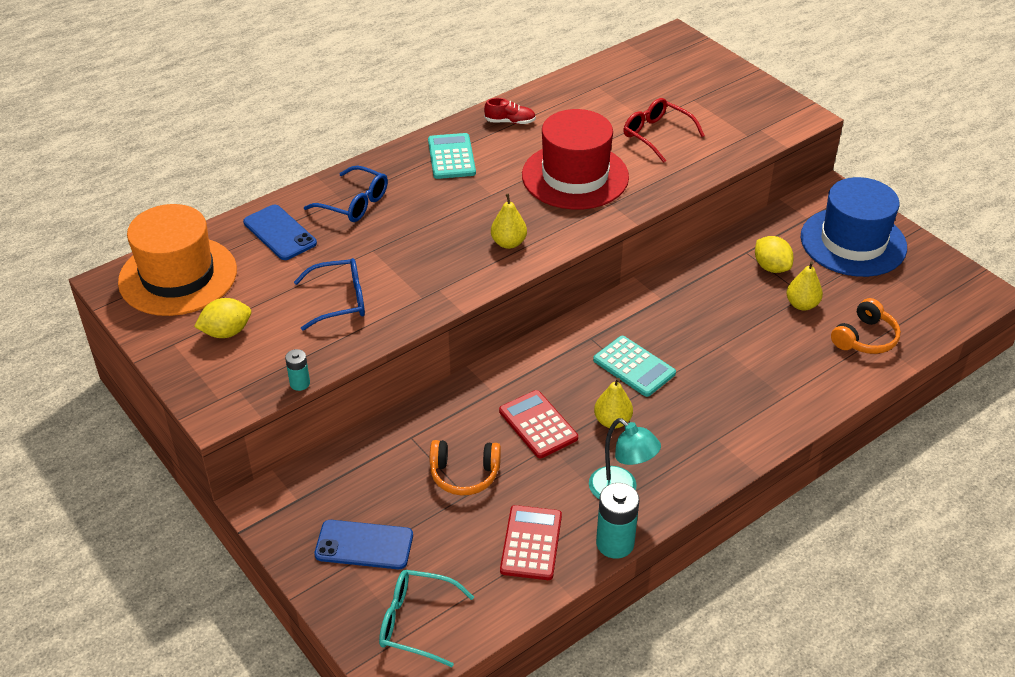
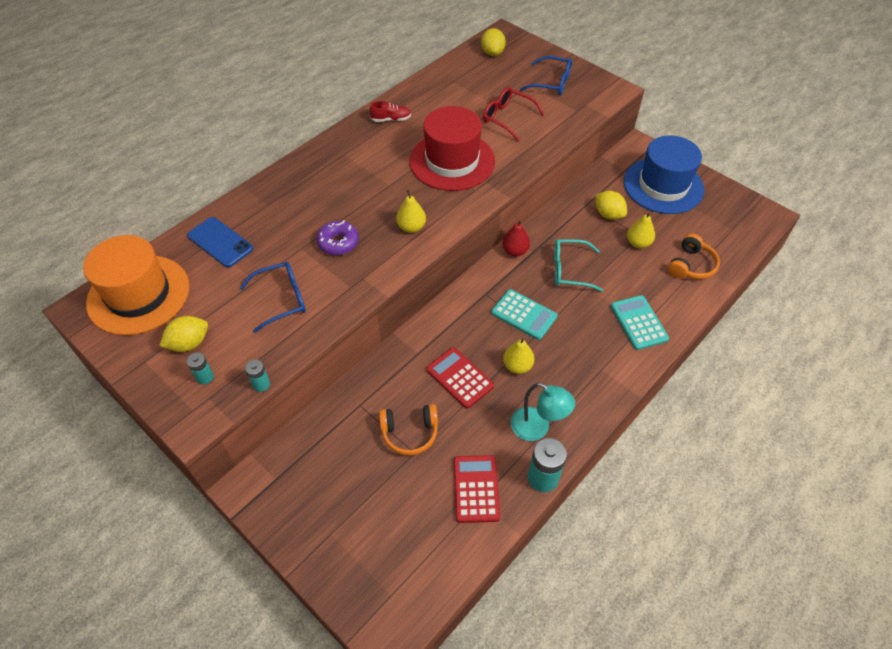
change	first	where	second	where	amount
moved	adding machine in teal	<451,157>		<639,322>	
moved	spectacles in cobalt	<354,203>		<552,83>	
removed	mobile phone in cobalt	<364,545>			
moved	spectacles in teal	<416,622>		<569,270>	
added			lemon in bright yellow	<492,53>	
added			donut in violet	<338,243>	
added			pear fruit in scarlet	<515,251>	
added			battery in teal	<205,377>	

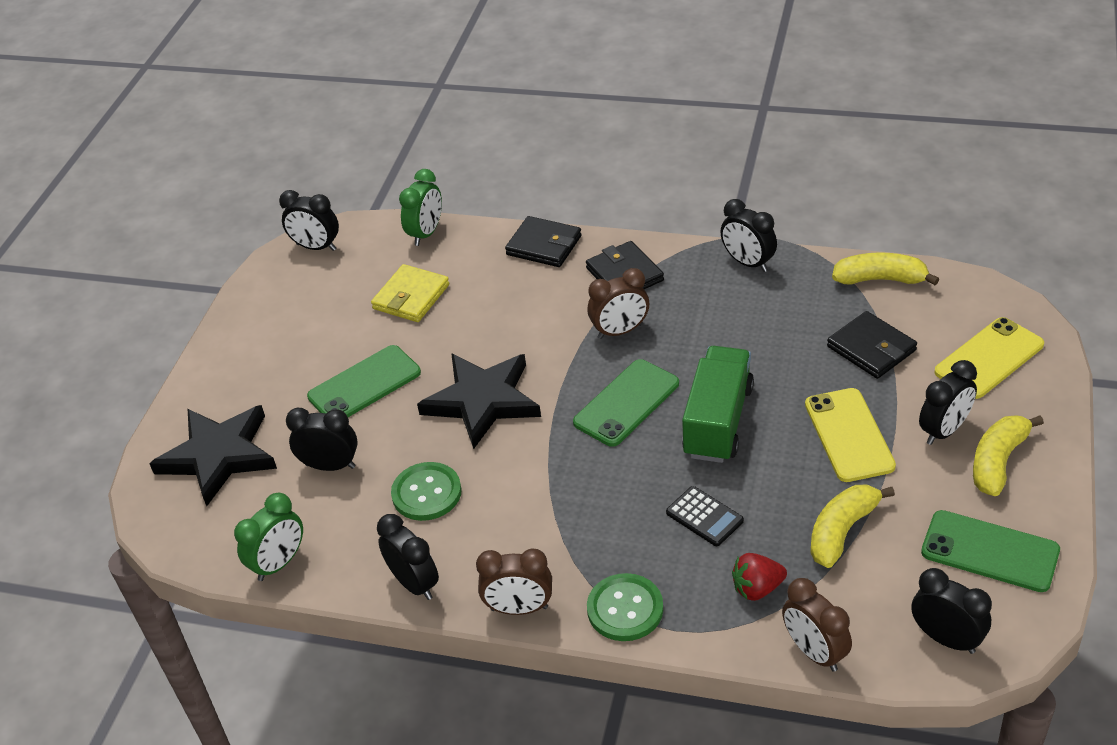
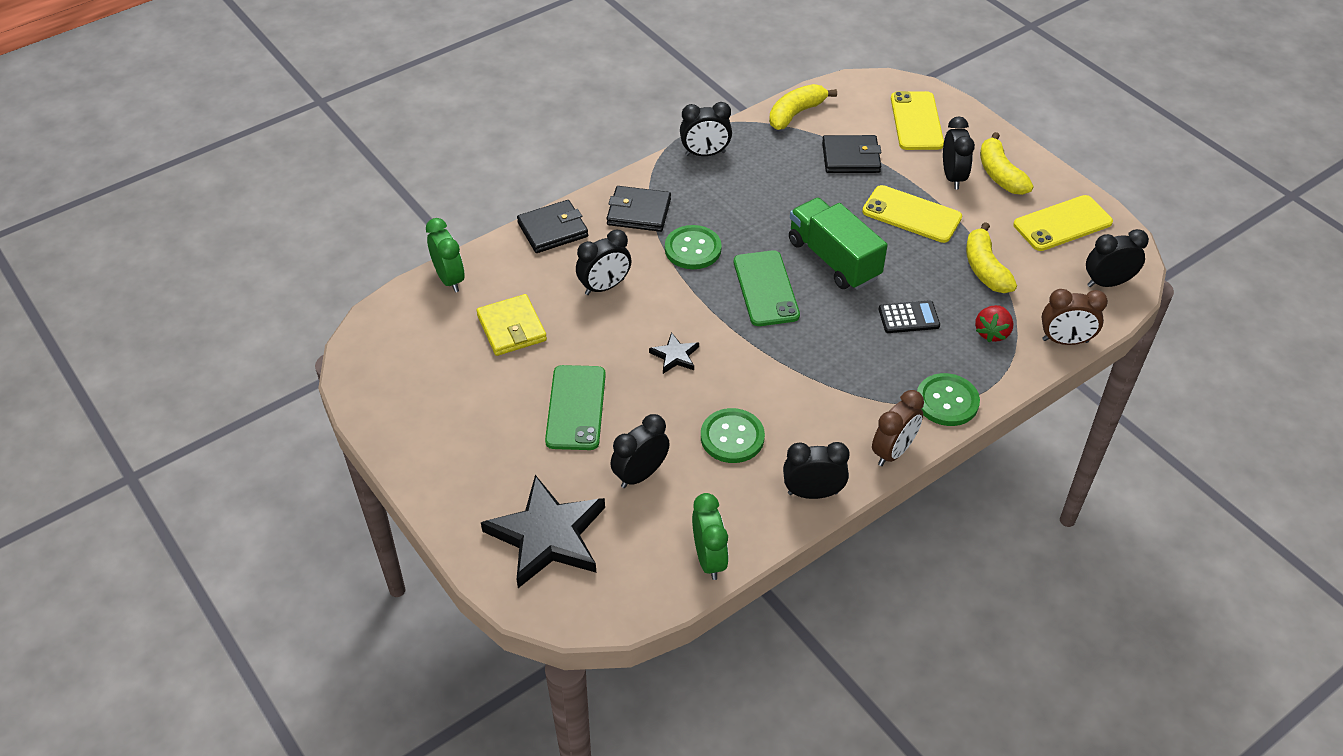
change	first	where	second	where	amount
moved	alarm clock in ebony	<316,247>		<604,287>	
replaced	alarm clock in dark brown	<620,331>	sewing button in emerald	<693,249>	
resized	five-pointed star in ebony	<482,401>		<675,356>	x0.45
recoloured	mobile phone in emerald	<990,551>	mobile phone in bright yellow	<1062,224>	

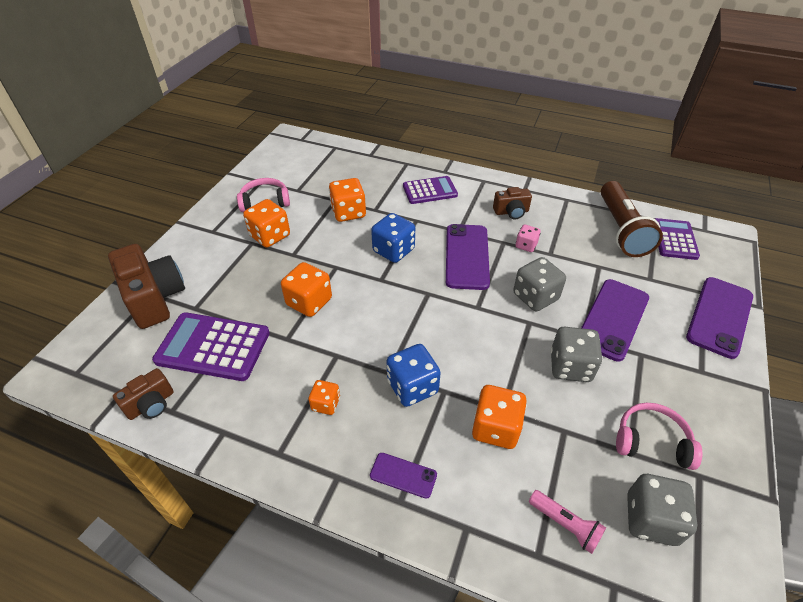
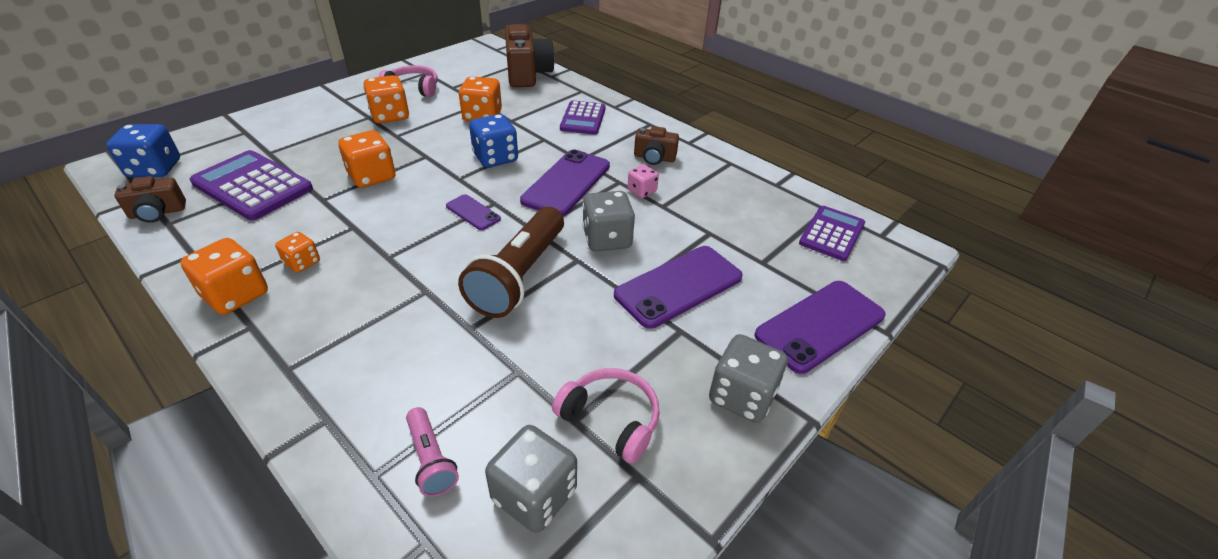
change	first	where	second	where	amount
turned	adding machine in violet	<430,191>		<583,118>	90 degrees clockwise
moved	pocket torch in dark brown	<621,229>		<519,276>	
moved	camera in dark brown	<155,298>		<527,74>	
moved	game die in ash-grey	<570,366>		<742,396>	
moved	game die in cobalt	<412,387>		<155,169>	
moved	game die in bright orange	<495,428>		<236,295>	
moved	mobile phone in violet	<403,475>		<473,212>	

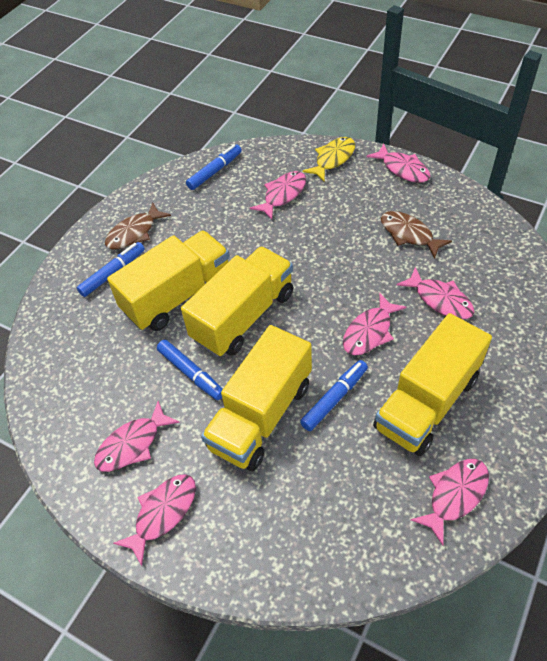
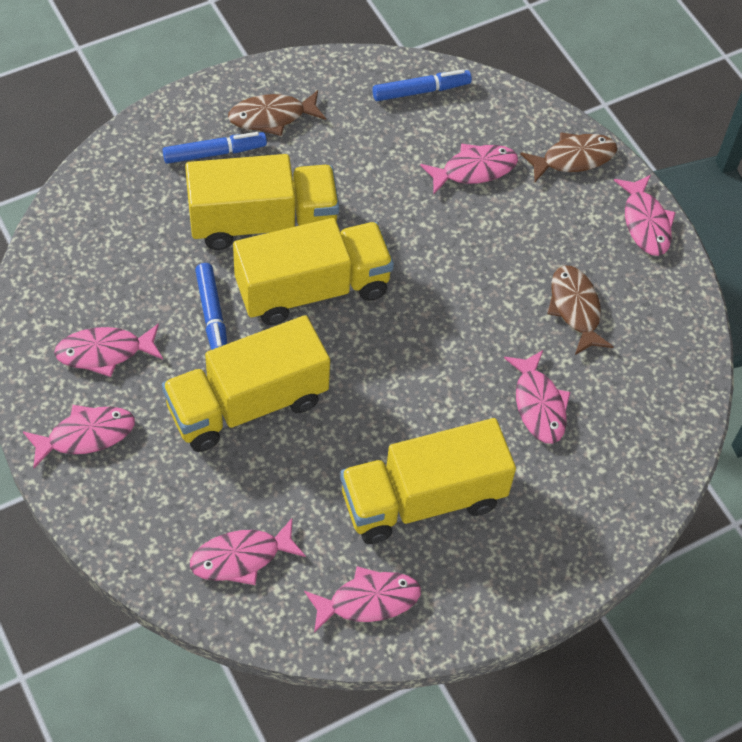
change	first	where	second	where	amount
recoloured	fish in bright yellow	<333,159>	fish in dark brown	<573,158>	
moved	fish in pink	<369,332>		<241,557>	
removed	felt pen in cobalt	<334,398>			

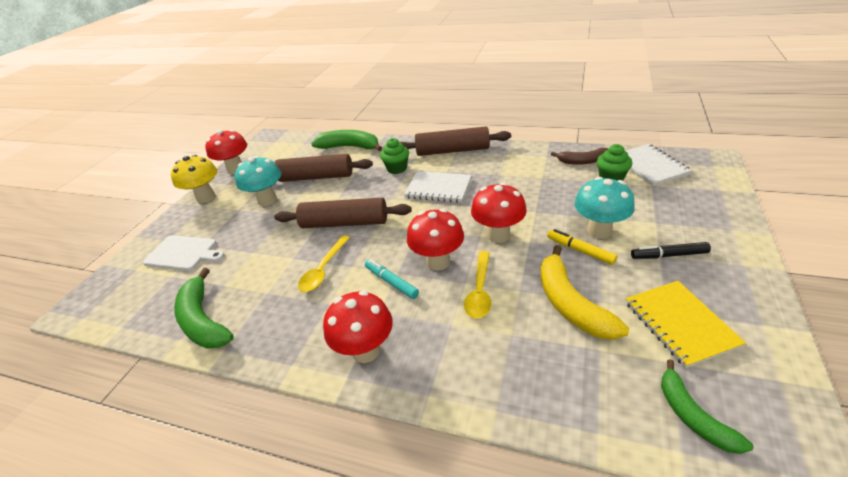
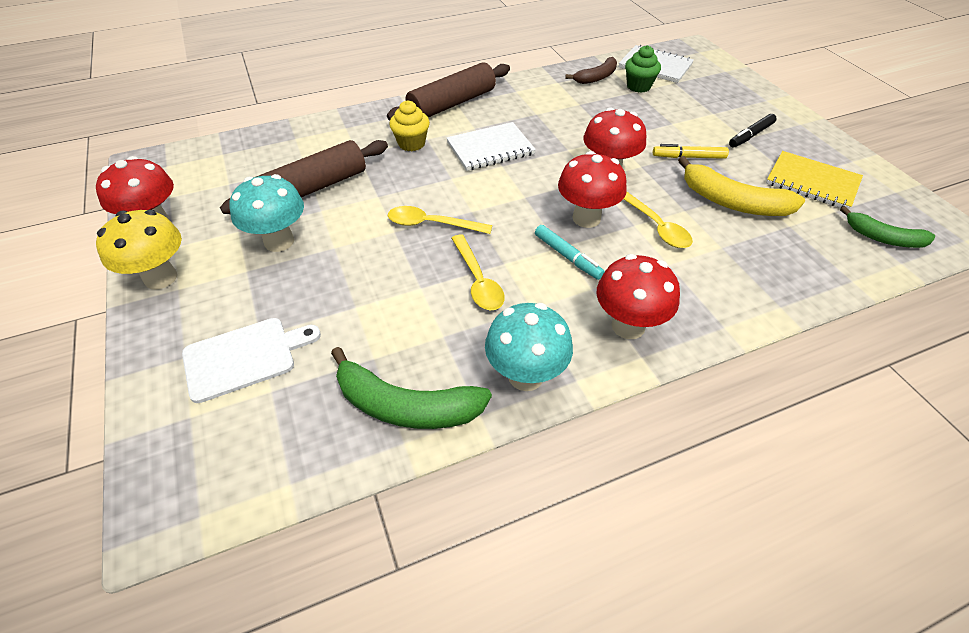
change	first	where	second	where	amount
removed	banana fruit in emerald	<350,147>			
recoloured	muffin in emerald	<397,169>	muffin in bright yellow	<411,143>	
moved	fungus in teal	<599,231>		<525,376>	
replaced	dough roller in dark brown	<345,223>	teaspoon in bright yellow	<432,224>	
turned	felt pen in teal	<391,282>		<567,257>	135 degrees counterclockwise

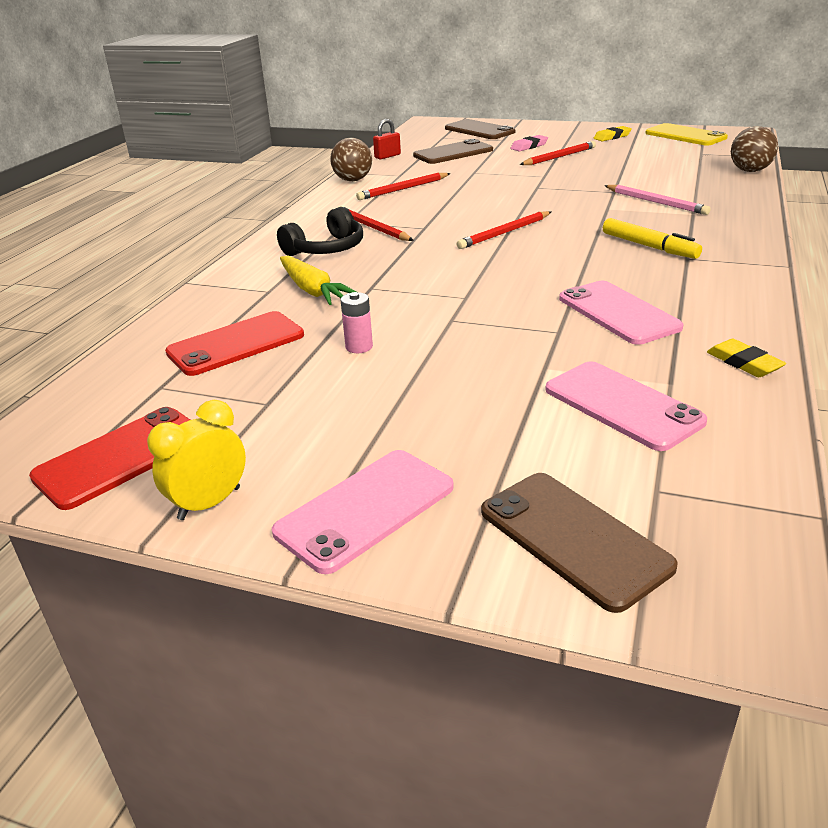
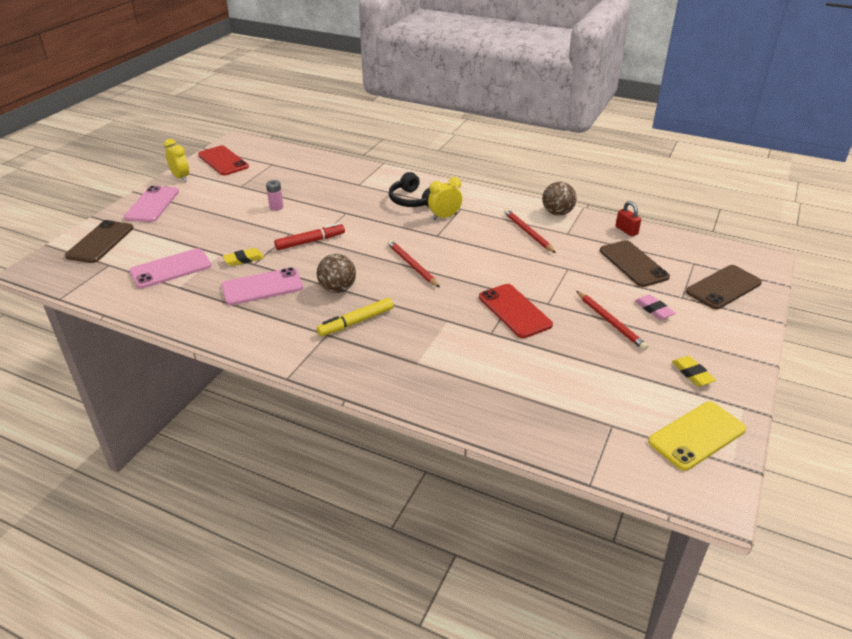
change	first	where	second	where	amount
moved	play ball in dark brown	<749,171>		<337,289>	
removed	lead pencil in pink	<656,202>			
replaced	lead pencil in scarlet	<372,228>	alarm clock in bright yellow	<444,217>	
removed	root vegetable in bright yellow	<313,290>			
moved	mobile phone in scarlet	<236,344>		<514,311>	
moved	pencil eraser in bright yellow	<744,363>		<244,259>	
turned	mobile phone in pink	<365,509>		<152,204>	45 degrees clockwise
turned	mobile phone in dark brown	<573,538>		<100,242>	45 degrees counterclockwise
added			felt pen in scarlet	<310,242>	

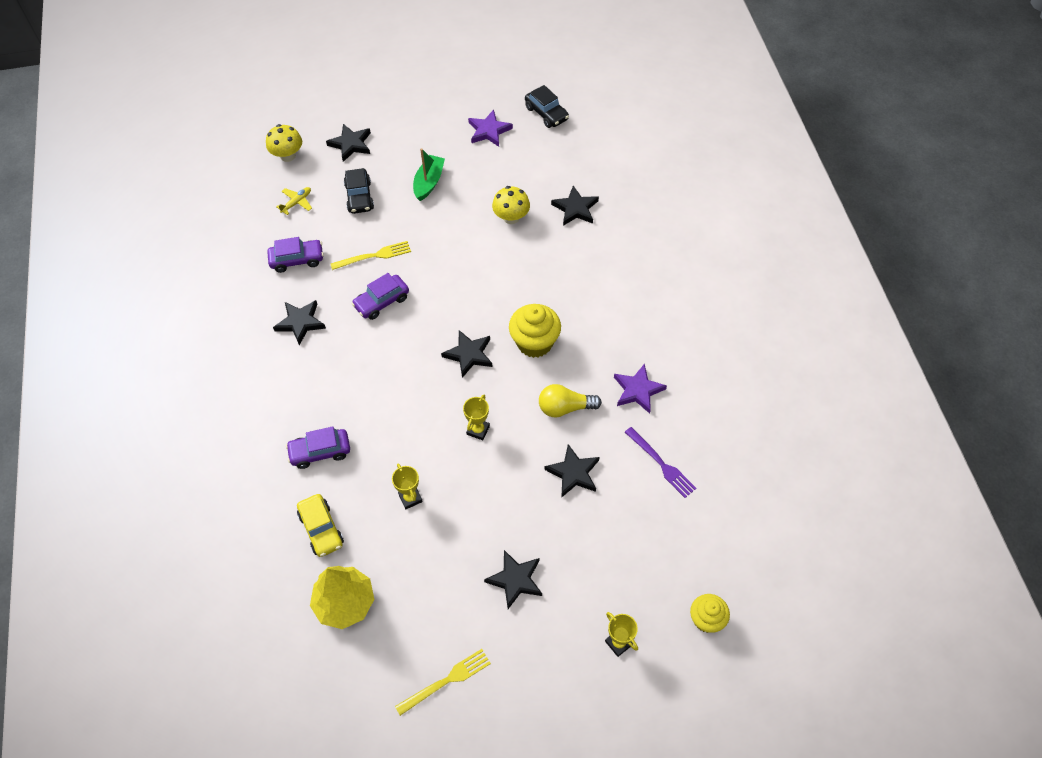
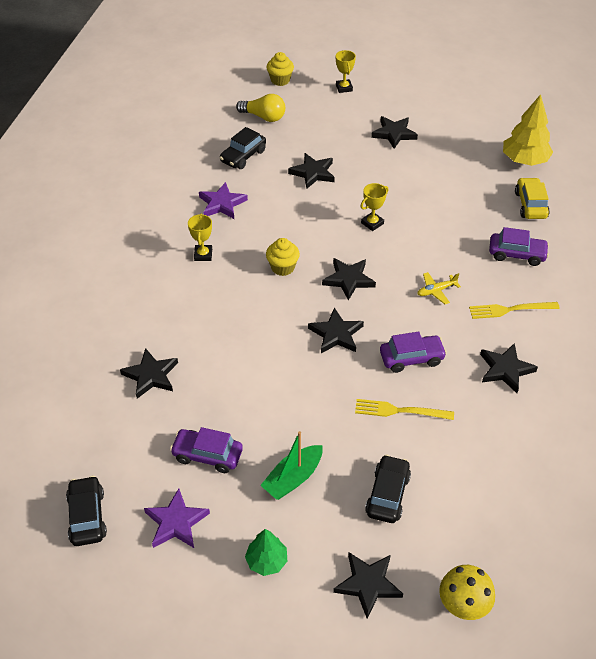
change	first	where	second	where	amount
removed	fungus in bright yellow	<511,217>			
moved	aeroplane in bright yellow	<297,202>		<436,291>	
moved	toy car in violet	<297,260>		<207,455>	
resized	muffin in bright yellow	<534,343>		<283,267>	x0.64
moved	light bulb in bright yellow	<565,408>		<264,117>	
replaced	dinner fork in violet	<661,464>	toy car in ebony	<243,156>	
moved	award cup in bright yellow	<410,498>		<203,255>	
moved	dinner fork in bright yellow	<446,681>		<510,310>	
added			five-pointed star in ebony	<336,334>	
added			fir tree in emerald	<266,561>	

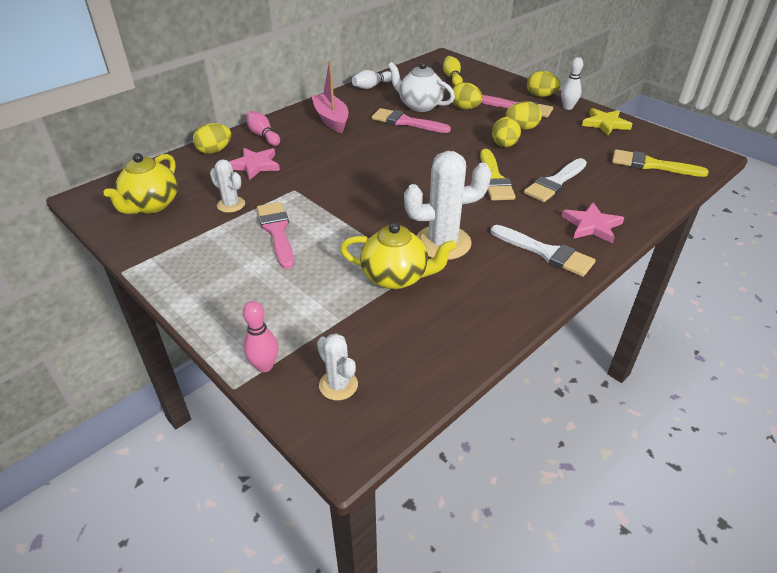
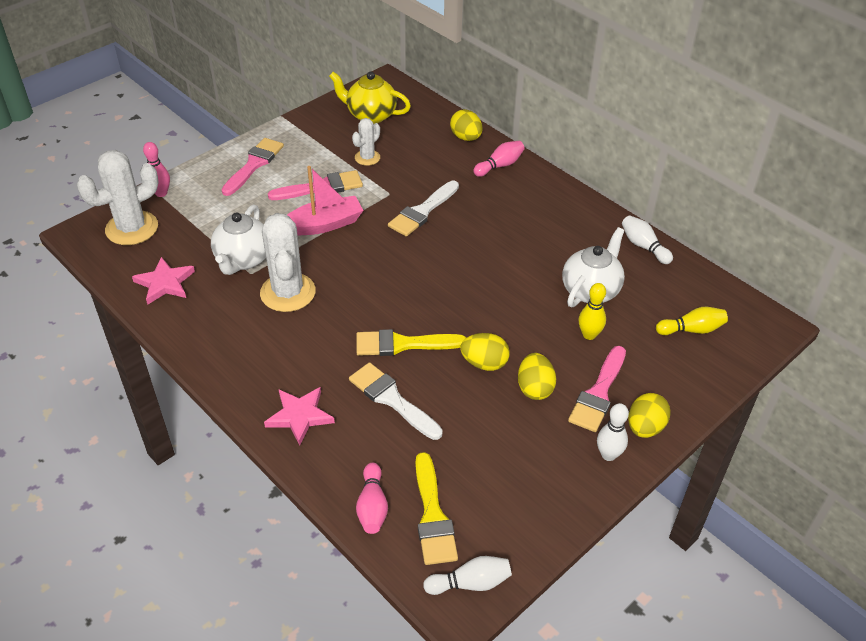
change	first	where	second	where	amount
moved	toy boat in pink	<331,119>		<324,225>	
replaced	egg in bright yellow	<465,108>	tenpin in bright yellow	<589,335>	
moved	paintbrush in pink	<406,122>		<254,164>	
removed	five-pointed star in bright yellow	<605,124>			
moved	five-pointed star in pink	<255,165>		<165,283>	
turned	paintbrush in bright yellow	<651,165>		<433,516>	150 degrees clockwise
recoloured	tea pot in bright yellow	<396,277>	tea pot in snow-white	<243,259>	
moved	paintbrush in snow-white	<546,253>		<422,211>	
resized	saguaro cactus in snow-white	<338,385>		<132,228>	x1.85
added			tenpin in pink	<372,506>	
added			tenpin in snow-white	<470,583>	

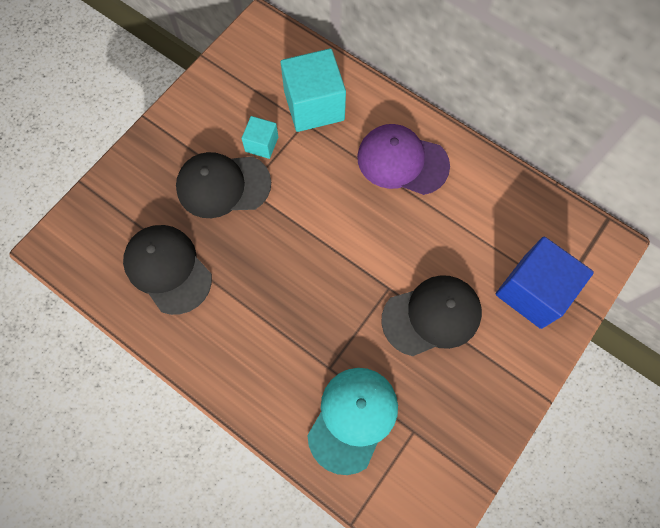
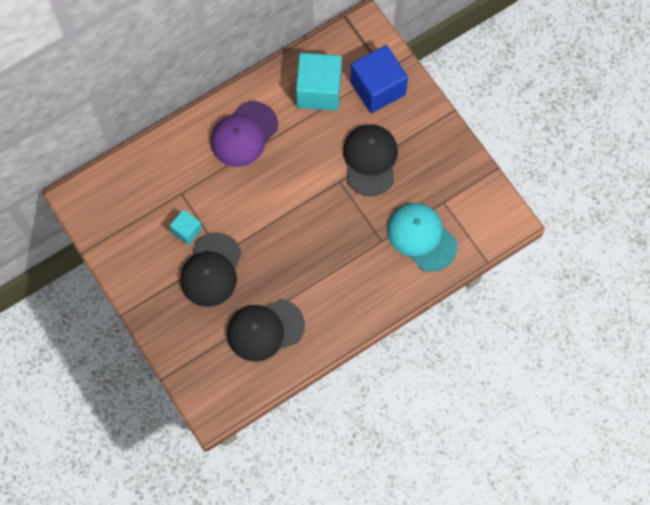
change	first	where	second	where	amount
moved	cube in teal	<314,106>		<319,91>	

